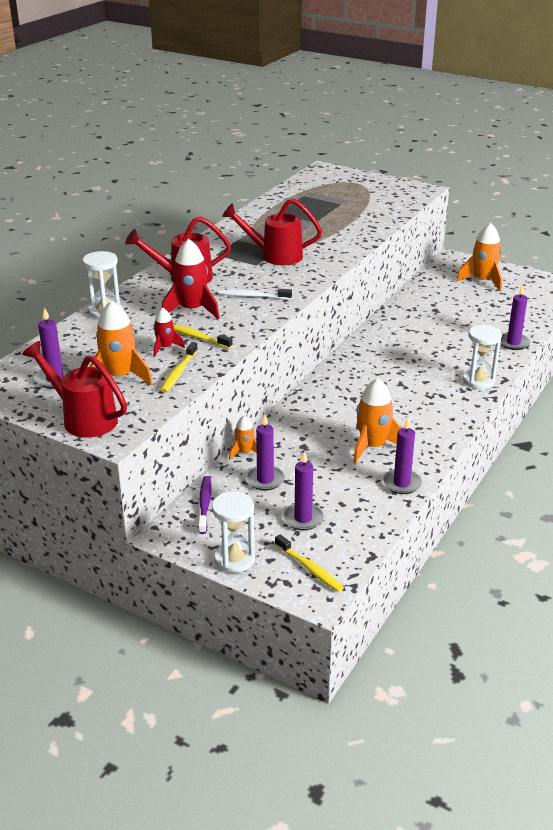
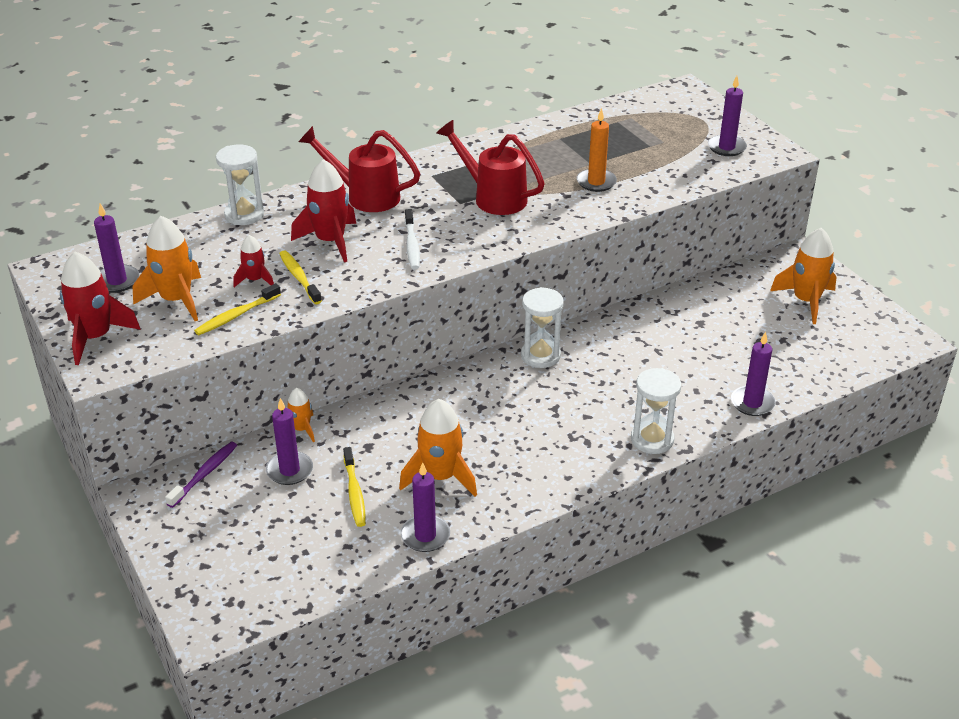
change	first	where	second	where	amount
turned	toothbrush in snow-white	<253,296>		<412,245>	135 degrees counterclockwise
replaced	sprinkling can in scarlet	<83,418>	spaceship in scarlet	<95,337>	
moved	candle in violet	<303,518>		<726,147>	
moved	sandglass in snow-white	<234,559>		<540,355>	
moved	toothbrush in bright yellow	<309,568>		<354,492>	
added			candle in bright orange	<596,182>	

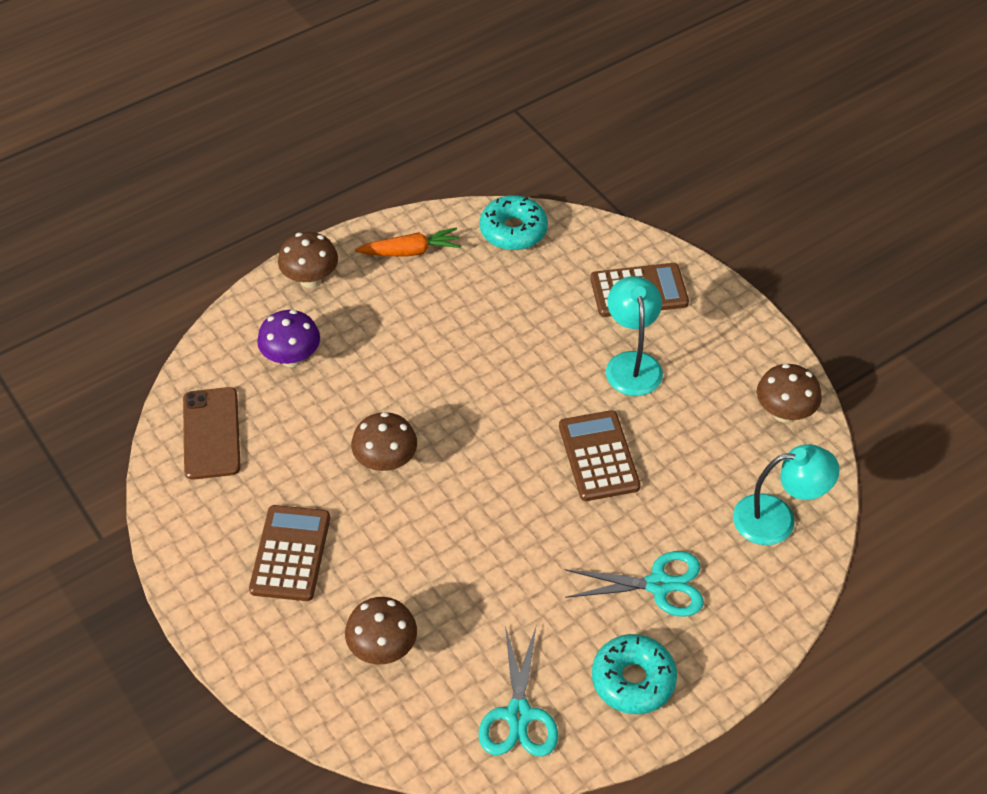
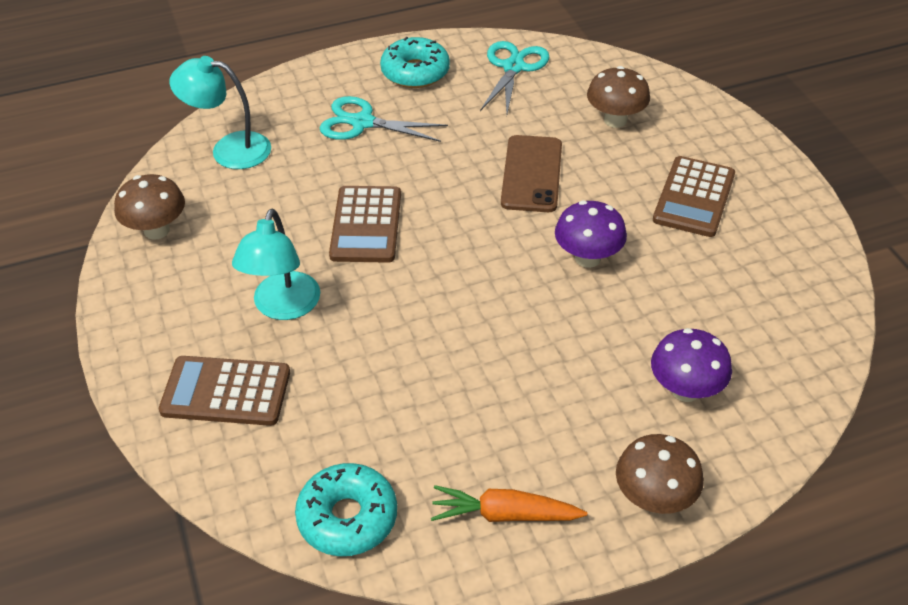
change	first	where	second	where	amount
moved	mobile phone in dark brown	<211,433>		<532,174>	
recoloured	fungus in dark brown	<386,462>	fungus in violet	<587,258>	

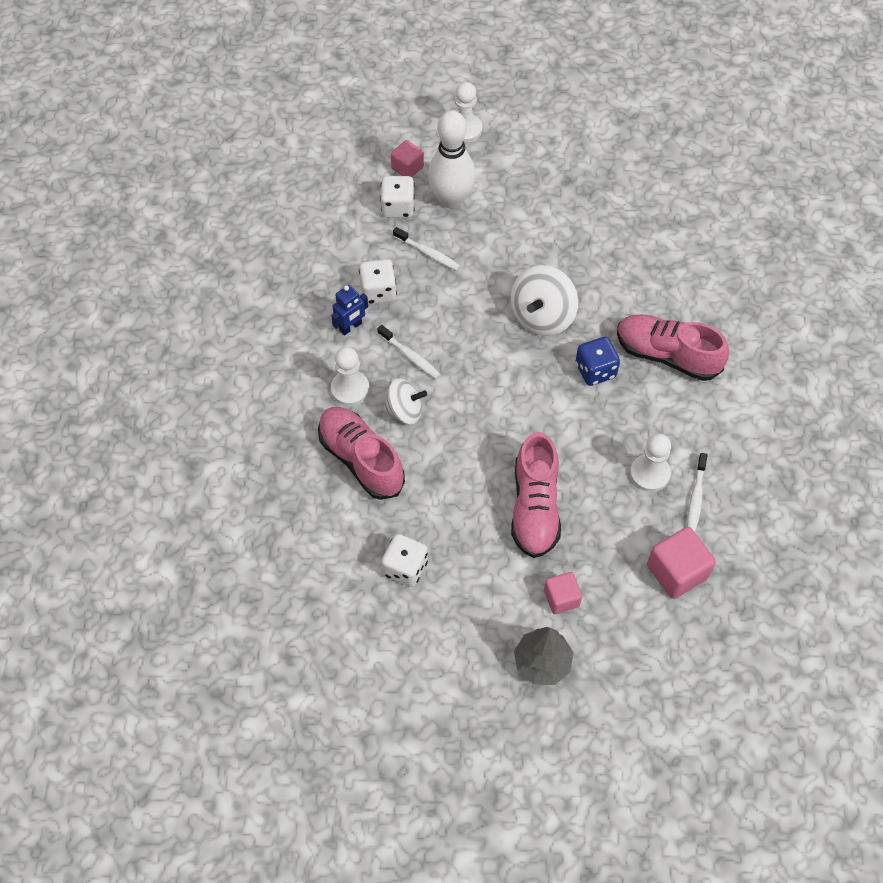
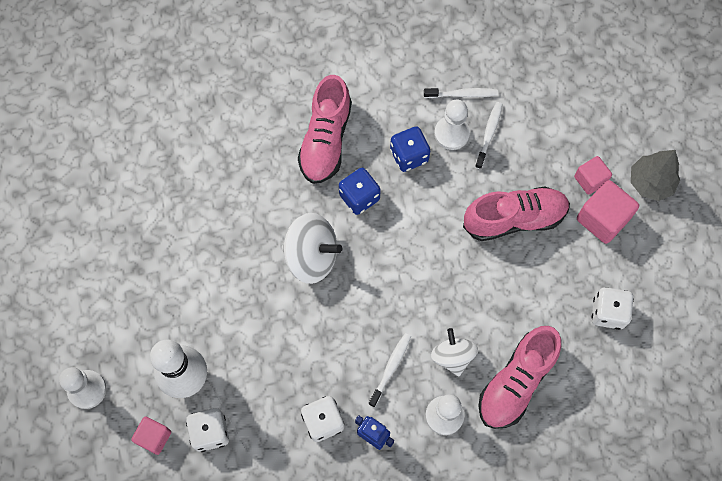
change	first	where	second	where	amount
moved	toothbrush in snow-white	<428,253>		<489,134>	
moved	cube in pink	<676,572>		<602,219>	
added			game die in cobalt	<409,155>	

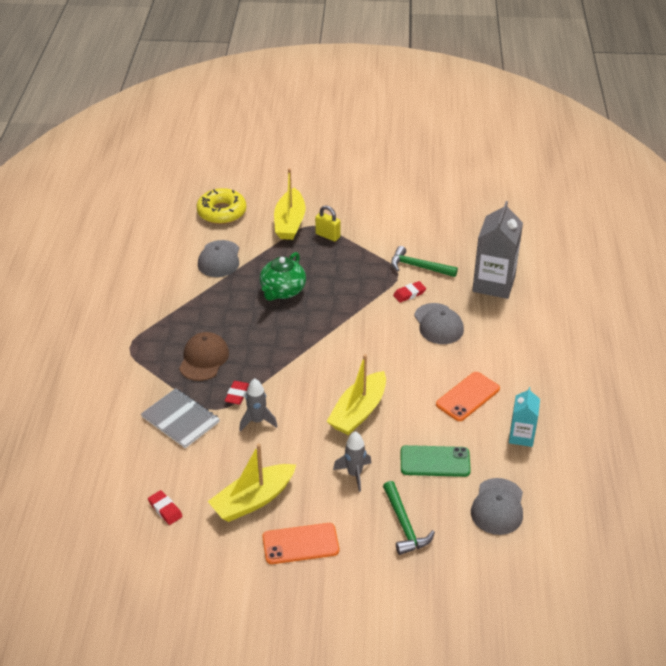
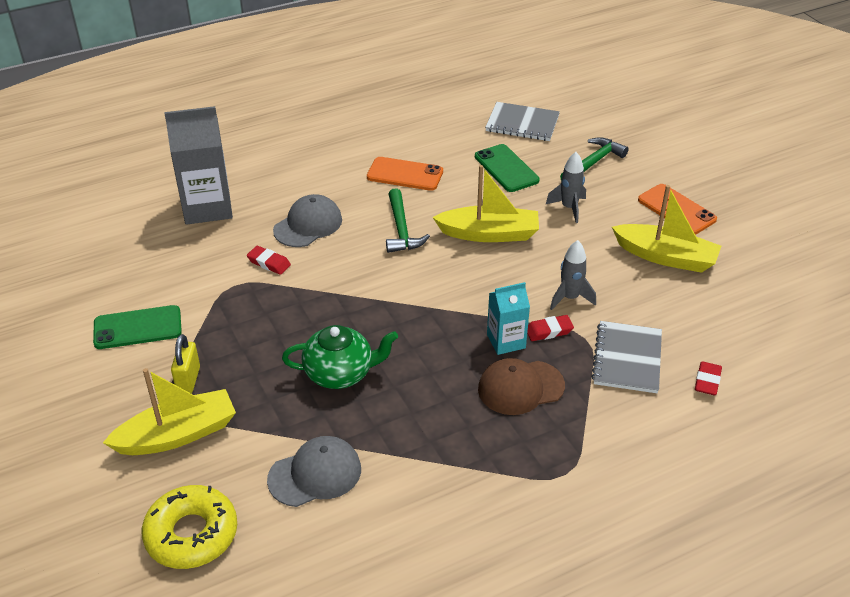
change	first	where	second	where	amount
moved	carpenter's hammer in emerald	<419,267>		<401,229>	
moved	milk carton in teal	<521,436>		<506,341>	
replaced	baseball cap in ash-grey	<498,507>	exercise book in ash-grey	<522,123>	
moved	pencil eraser in scarlet	<165,509>		<707,381>	
added			mobile phone in emerald	<137,328>	

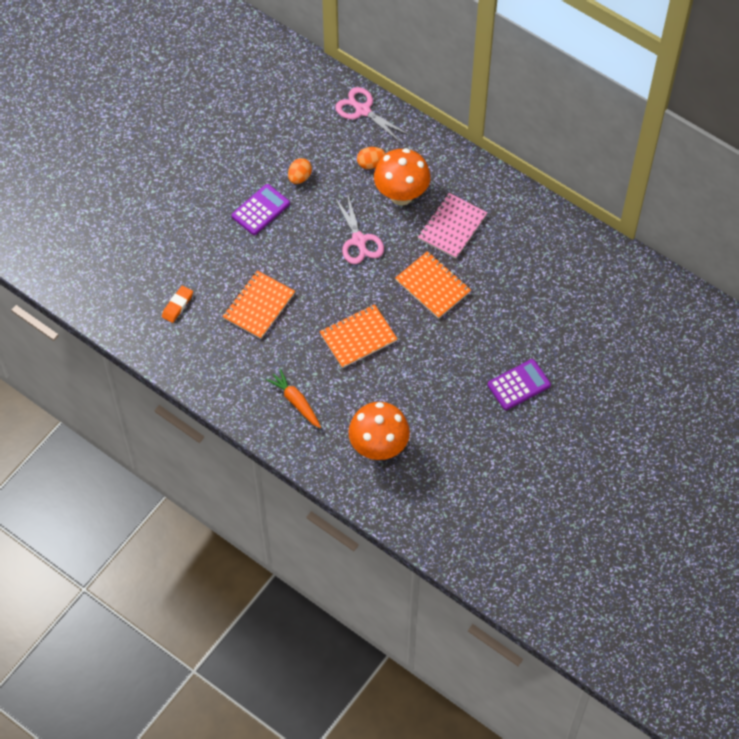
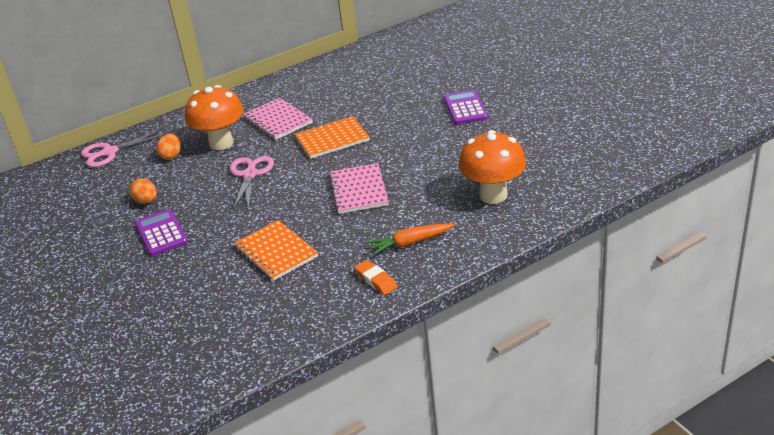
change	first	where	second	where	amount
turned	shears in pink	<359,241>		<250,174>	90 degrees counterclockwise
moved	pencil eraser in bright orange	<177,305>		<376,280>	
recoloured	exercise book in bright orange	<358,337>	exercise book in pink	<359,190>	

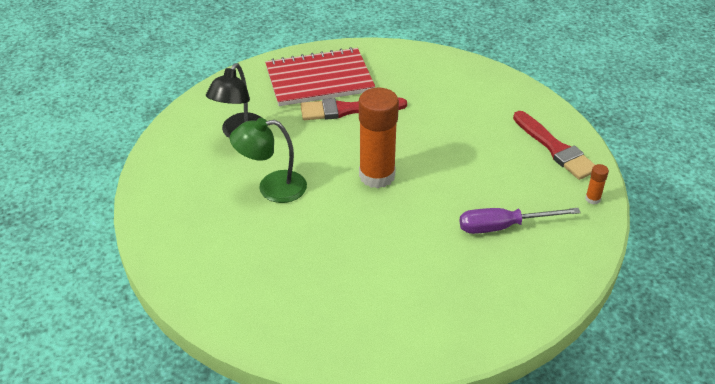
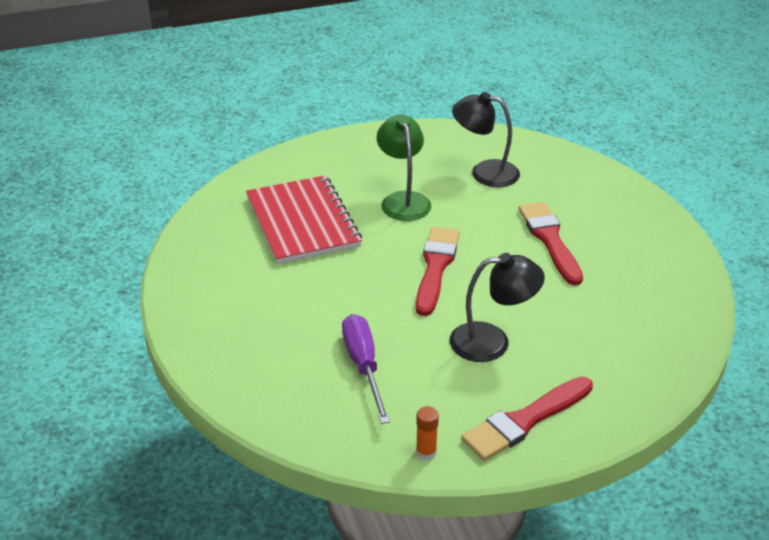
change	first	where	second	where	amount
moved	exercise book in scarlet	<319,79>		<302,222>	
replaced	stick of glue in bright orange	<377,176>	paintbrush in scarlet	<436,267>	
added			desk lamp in ebony	<492,342>	

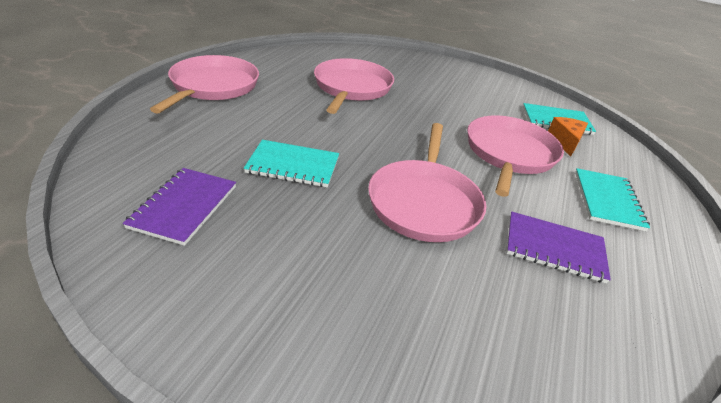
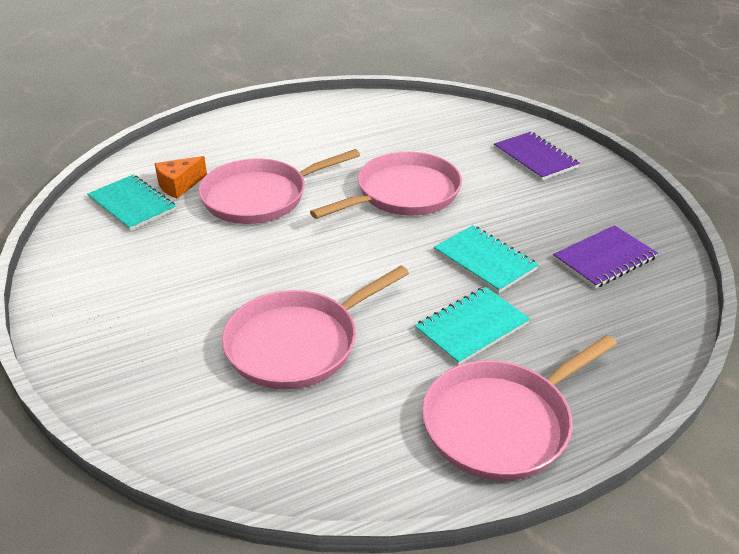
change	first	where	second	where	amount
moved	exercise book in teal	<607,200>		<472,327>	
moved	exercise book in violet	<554,248>		<535,158>	

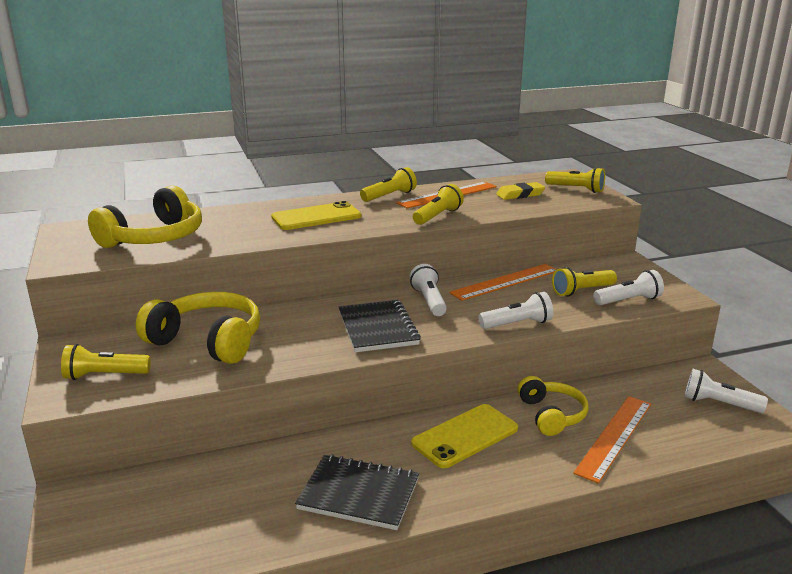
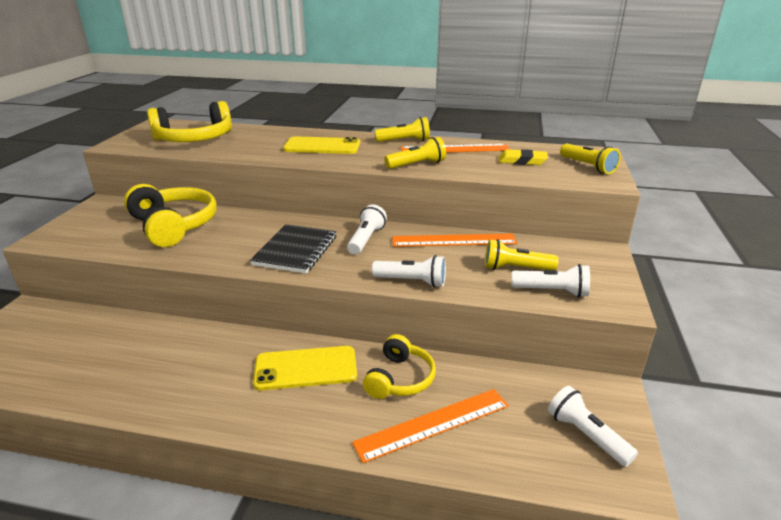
change	first	where	second	where	amount
removed	pocket torch in bright yellow	<105,375>			
removed	exercise book in ebony	<359,494>			

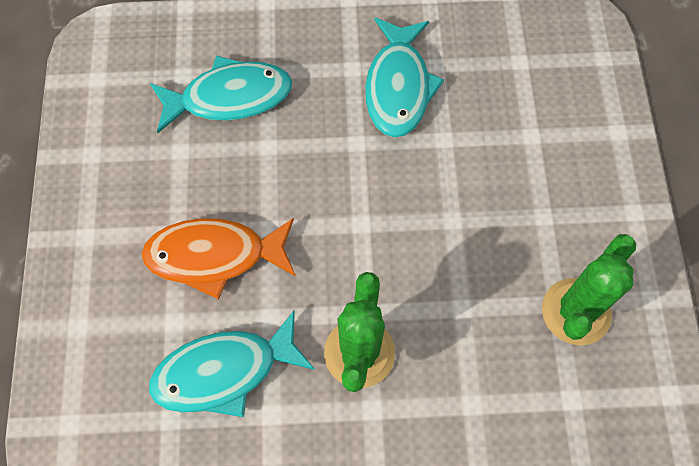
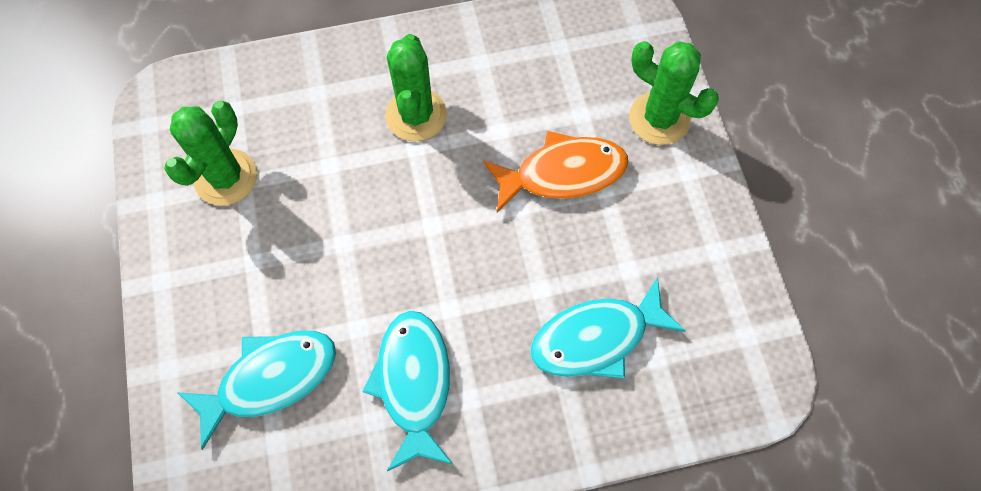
change	first	where	second	where	amount
moved	fish in teal	<224,371>		<270,379>	
added			saguaro cactus in emerald	<659,119>	

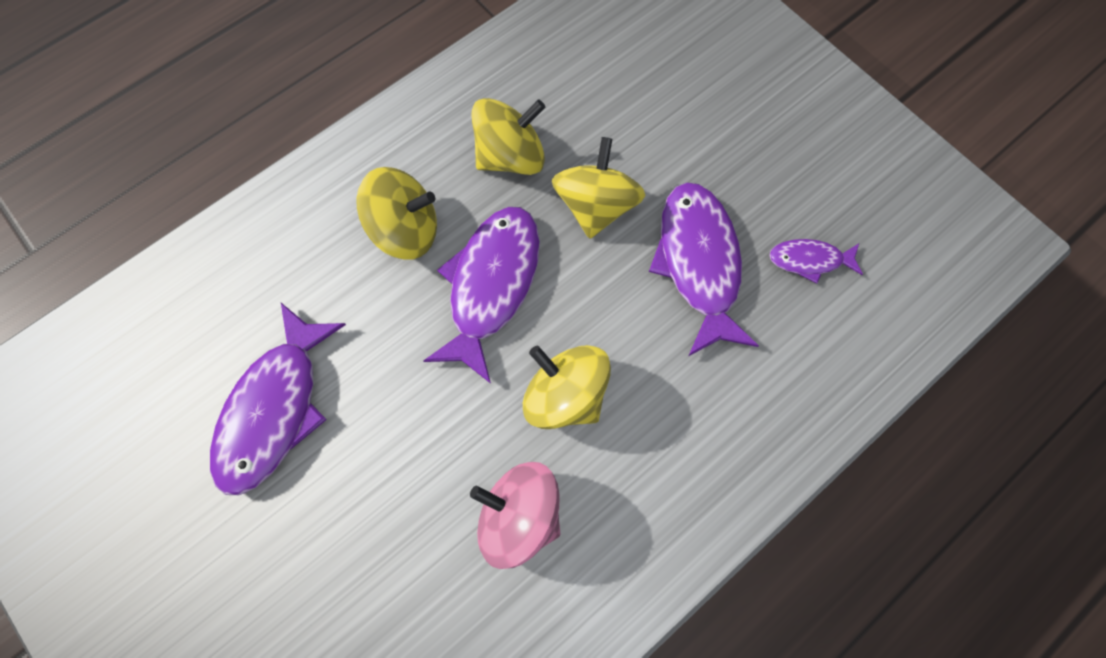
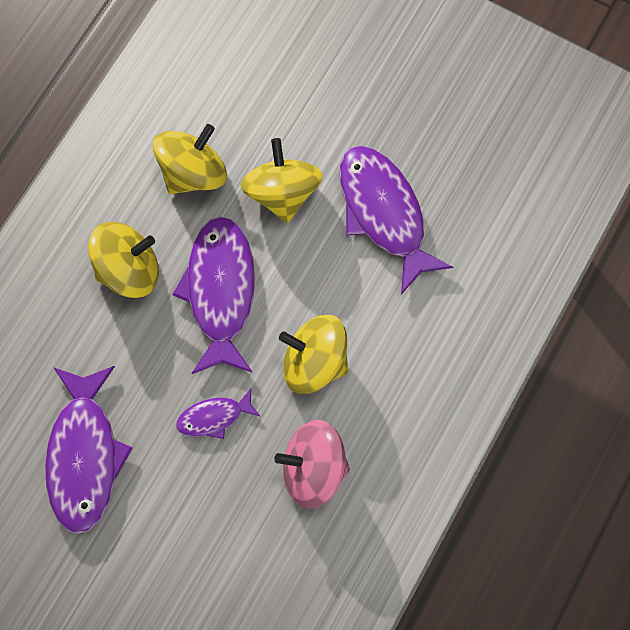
change	first	where	second	where	amount
moved	fish in violet	<809,260>		<214,416>	

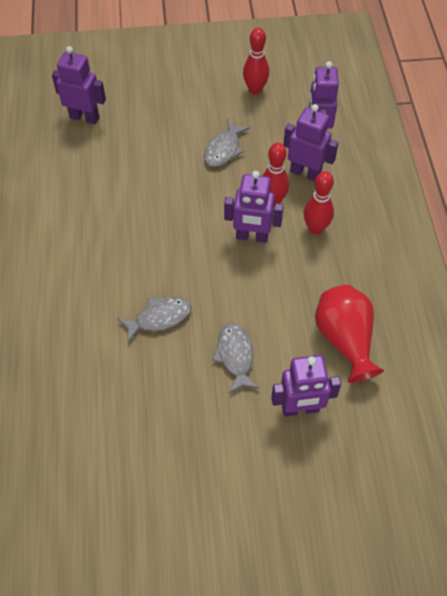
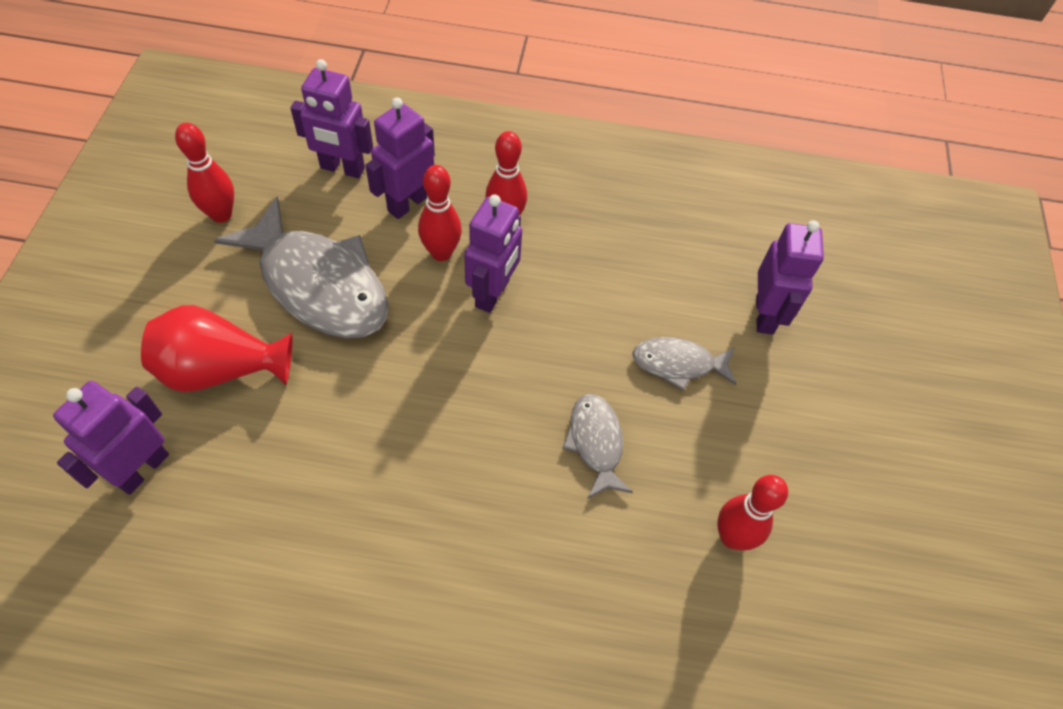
change	first	where	second	where	amount
resized	fish in ash-grey	<224,149>		<319,284>	x1.97
moved	flower vase in scarlet	<345,340>		<221,370>	
added			tenpin in scarlet	<732,537>	

